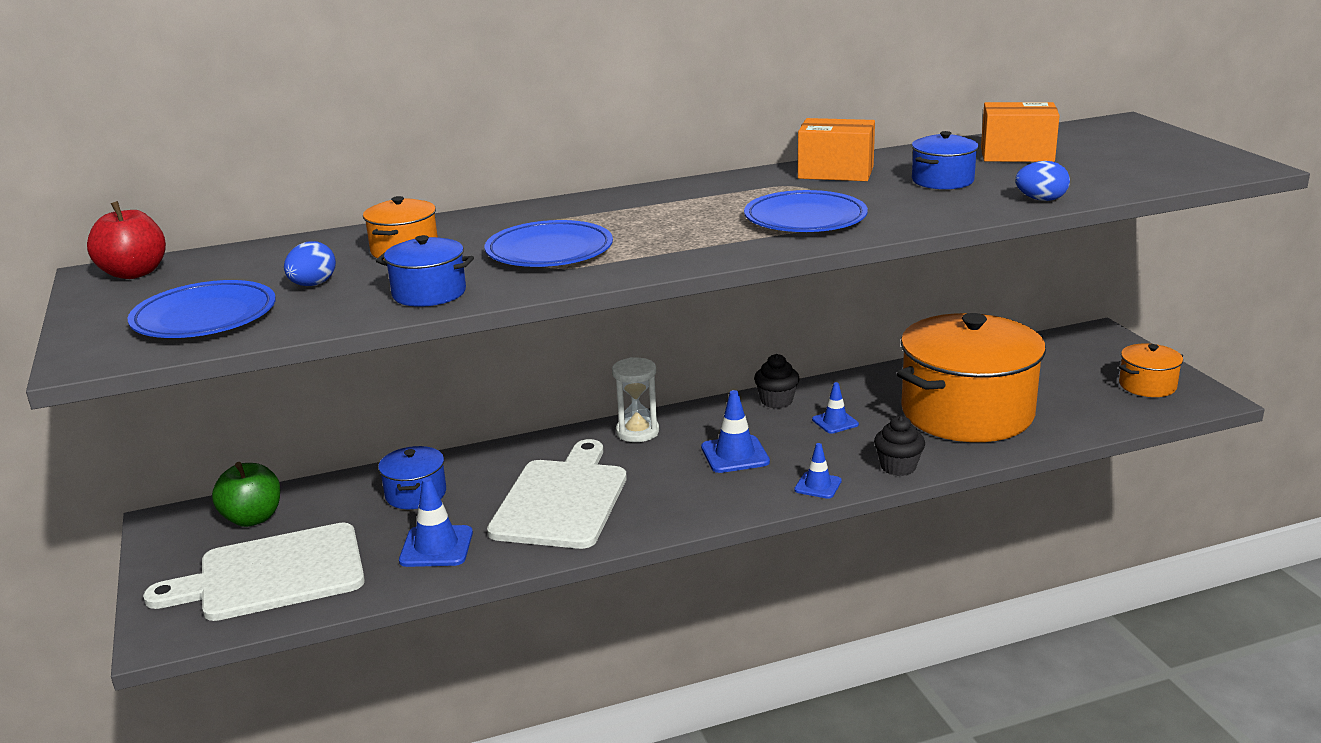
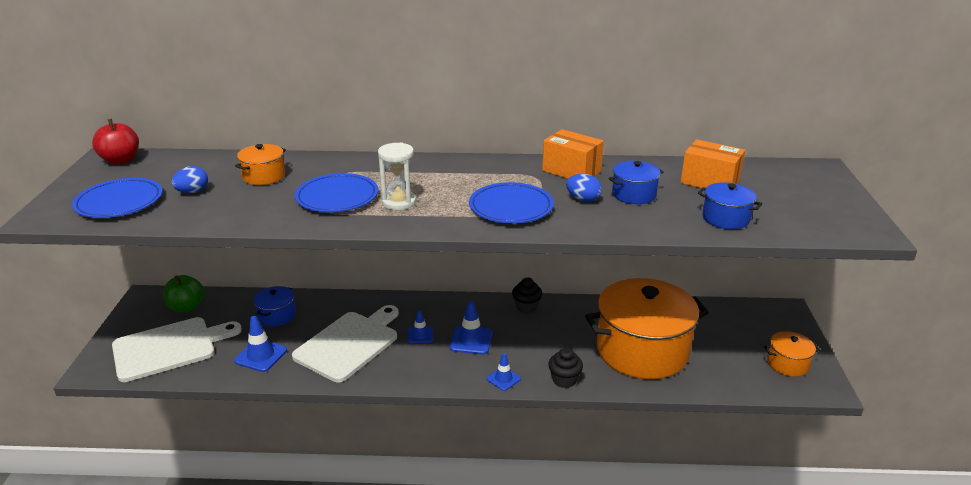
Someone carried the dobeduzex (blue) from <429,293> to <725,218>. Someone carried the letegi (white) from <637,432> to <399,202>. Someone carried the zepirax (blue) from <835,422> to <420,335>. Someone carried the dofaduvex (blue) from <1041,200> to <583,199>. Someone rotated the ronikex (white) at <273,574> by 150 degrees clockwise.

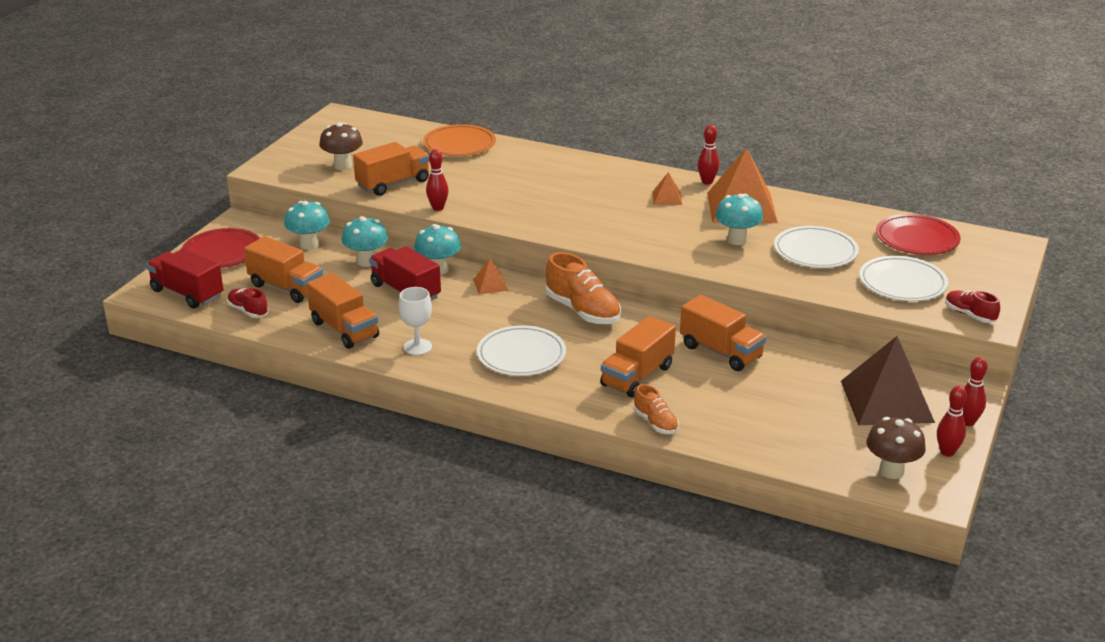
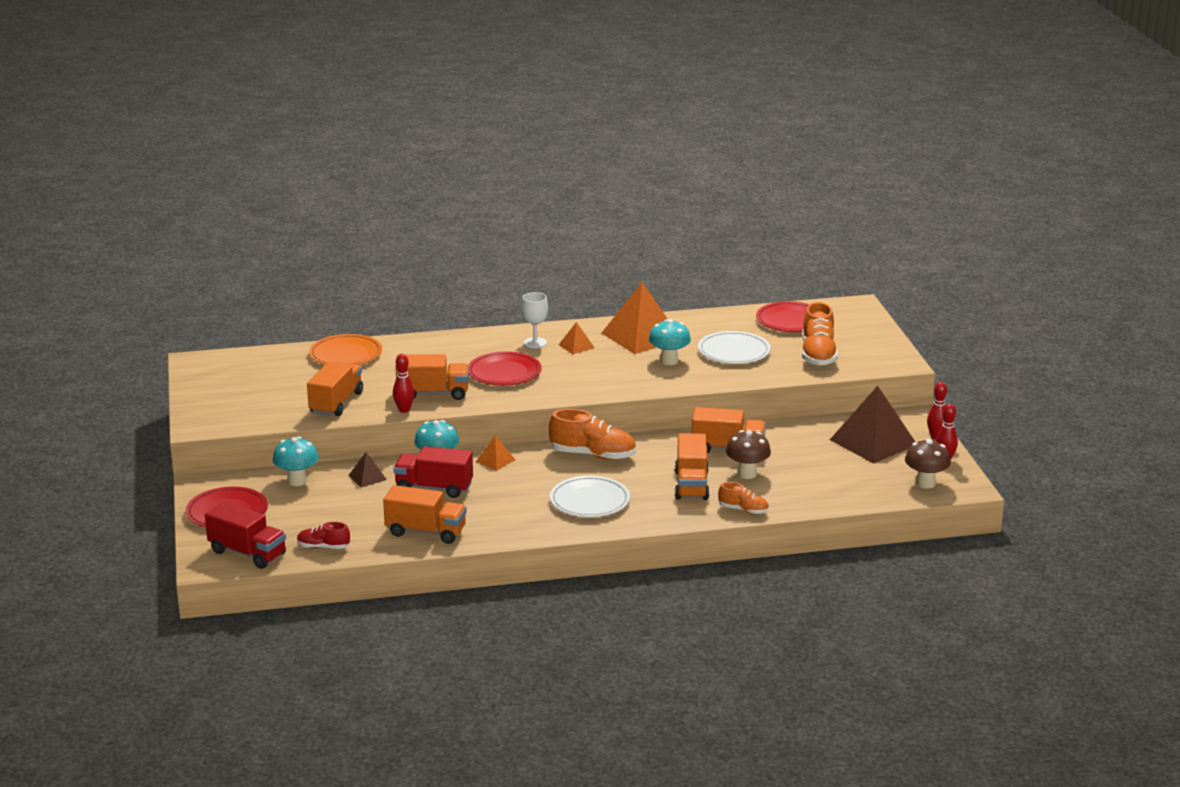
Someone took away the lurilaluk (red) at <707,182>. Someone took away the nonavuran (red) at <969,315>. Someone put down the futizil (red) at <504,373>. Someone carried the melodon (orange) from <286,287> to <433,393>. Someone carried the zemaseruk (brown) from <343,166> to <747,474>. Someone carried the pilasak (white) from <417,347> to <535,343>. Someone swapped the zemaseruk (turquoise) at <366,261> for the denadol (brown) at <367,477>. Someone swapped the futizil (white) at <902,283> for the nonavuran (orange) at <818,355>. Someone rotated the melodon (red) at <187,293> by 150 degrees counterclockwise.

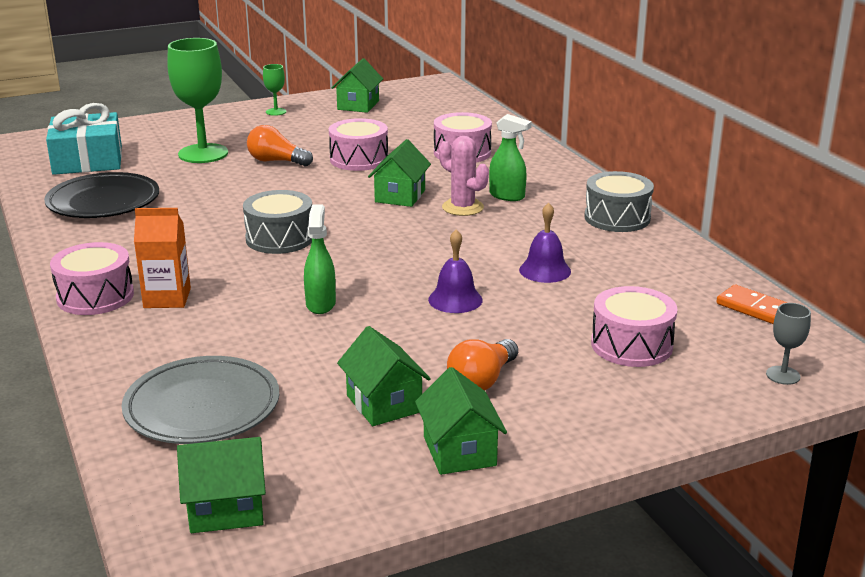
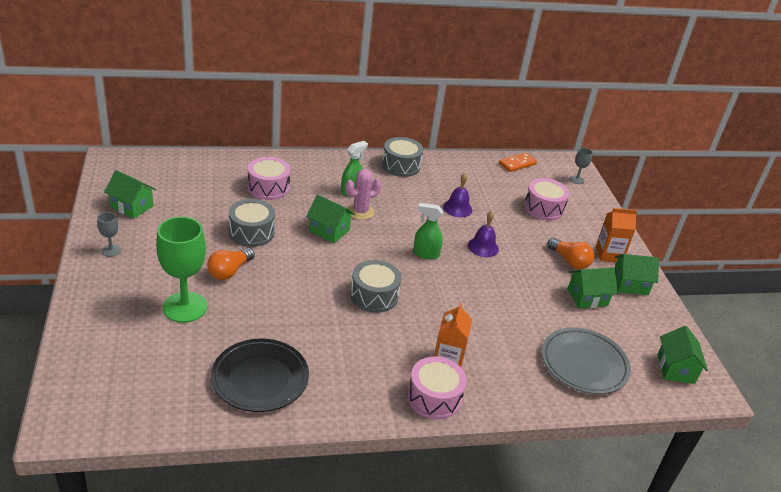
Someone took away the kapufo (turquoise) at <88,160>. Someone put down the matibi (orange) at <609,254>. Someone carried the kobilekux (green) from <321,304> to <425,254>. Someone repainted the pilasak (green) at <276,112>, which became the pilasak (grey) at <111,250>. Someone repainted the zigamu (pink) at <359,159>, which became the zigamu (grey) at <251,232>.

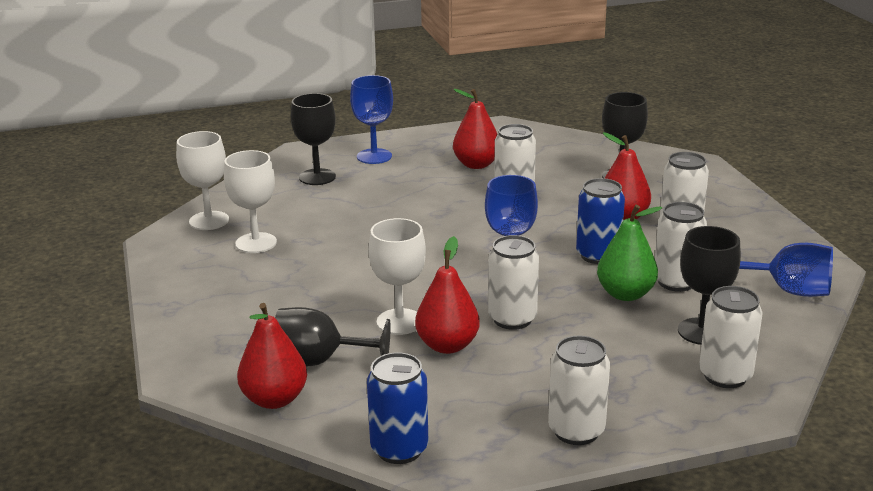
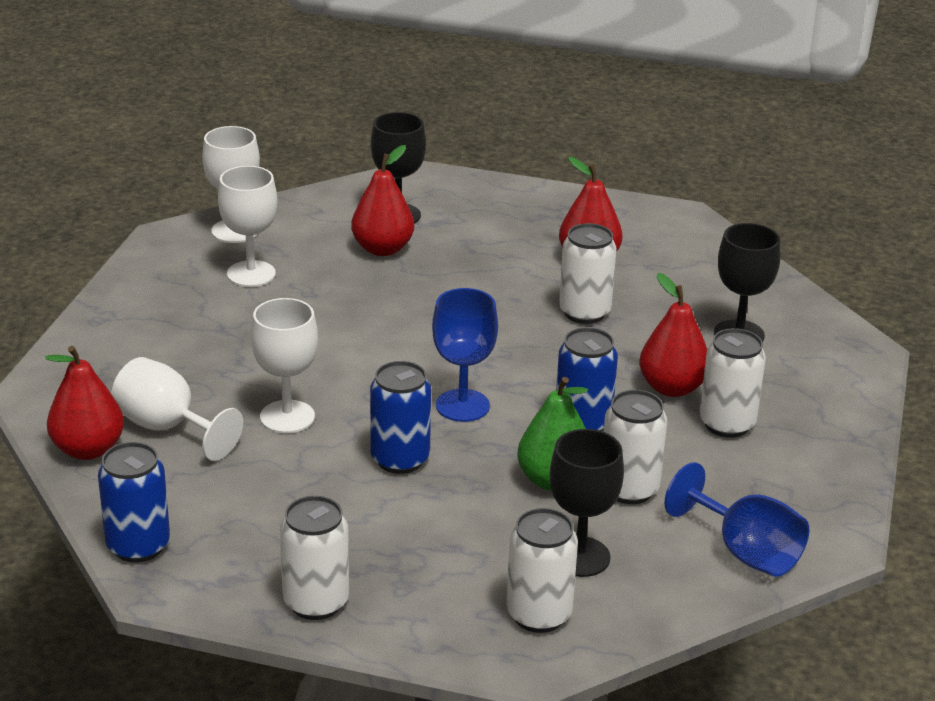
Someone took away the pilasak (blue) at <374,156>. Someone carried the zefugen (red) from <447,345> to <382,249>. Someone repainted the pilasak (black) at <319,361>, which became the pilasak (white) at <167,428>. Someone repainted the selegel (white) at <512,319>, which became the selegel (blue) at <400,459>.

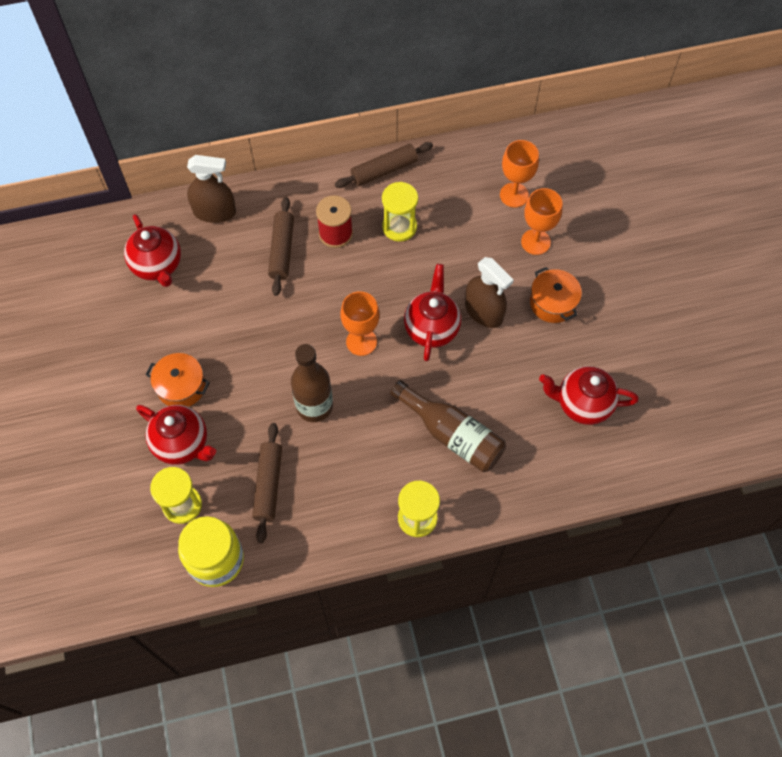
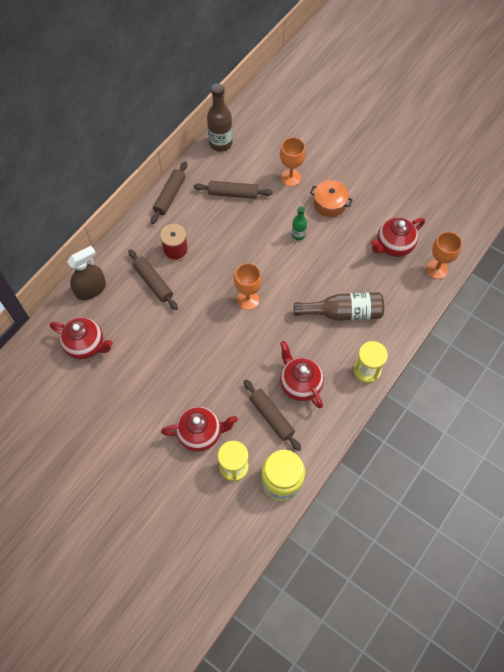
Someone took away the dobeduzex (orange) at <181,386>. Someone took away the letegi (yellow) at <399,227>. Someone put down the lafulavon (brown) at <233,193>. Someone carried the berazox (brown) from <314,406> to <220,143>. Someone carried the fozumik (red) from <431,328> to <300,384>. Someone carried the pilasak (orange) from <514,195> to <437,269>. Someone swapped the kobilekux (brown) at <483,311> for the berazox (green) at <298,235>.

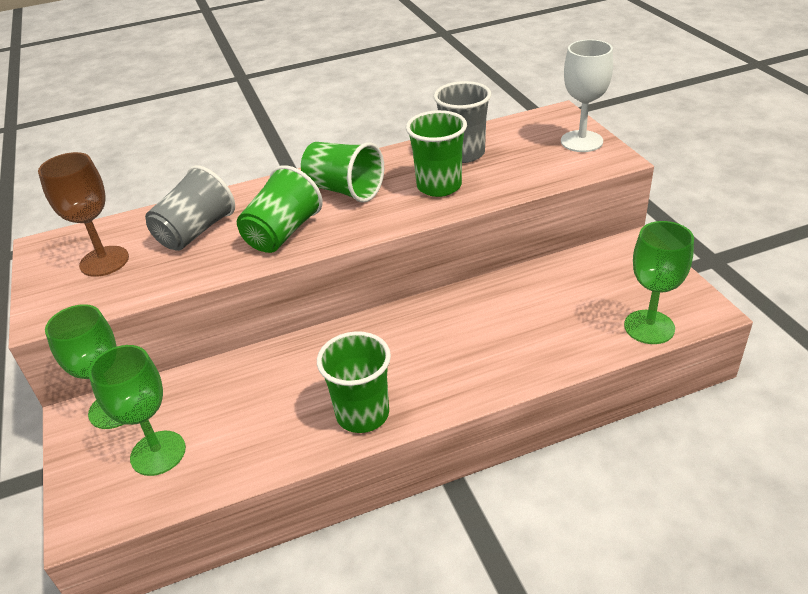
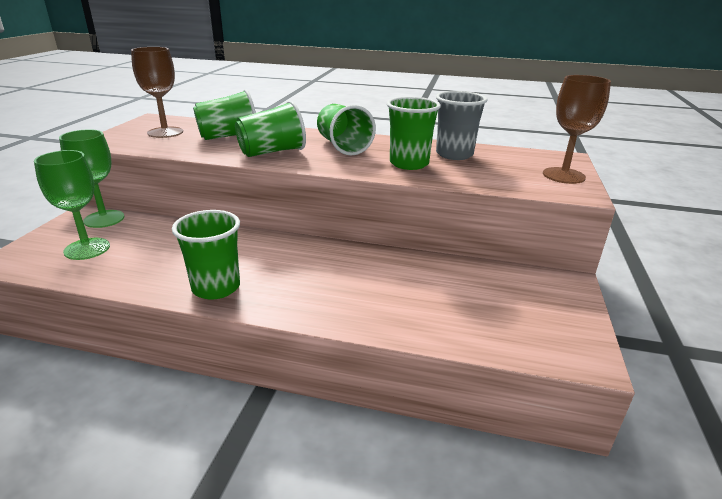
Someone took away the pilasak (green) at <649,327>. Someone repainted the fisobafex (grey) at <196,232>, which became the fisobafex (green) at <229,136>. Someone repainted the pilasak (white) at <581,141>, which became the pilasak (brown) at <563,175>.

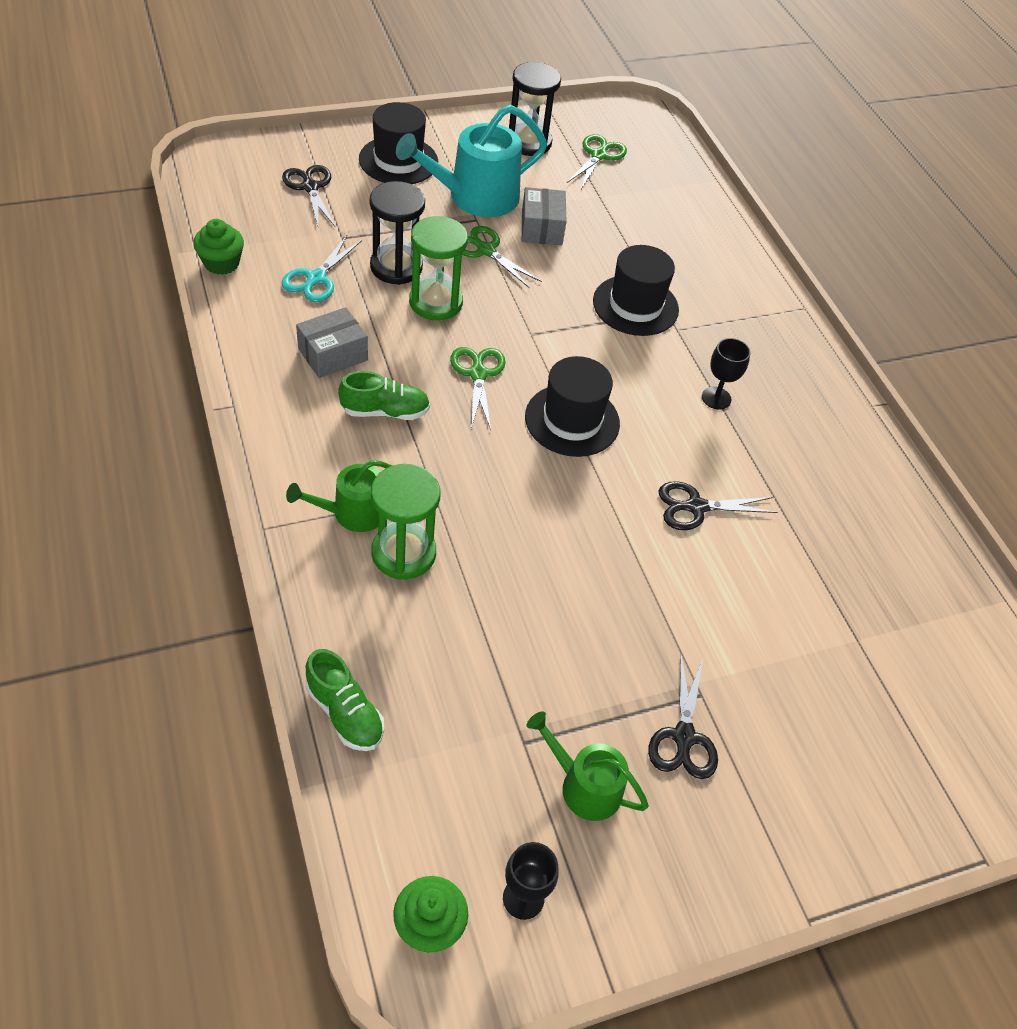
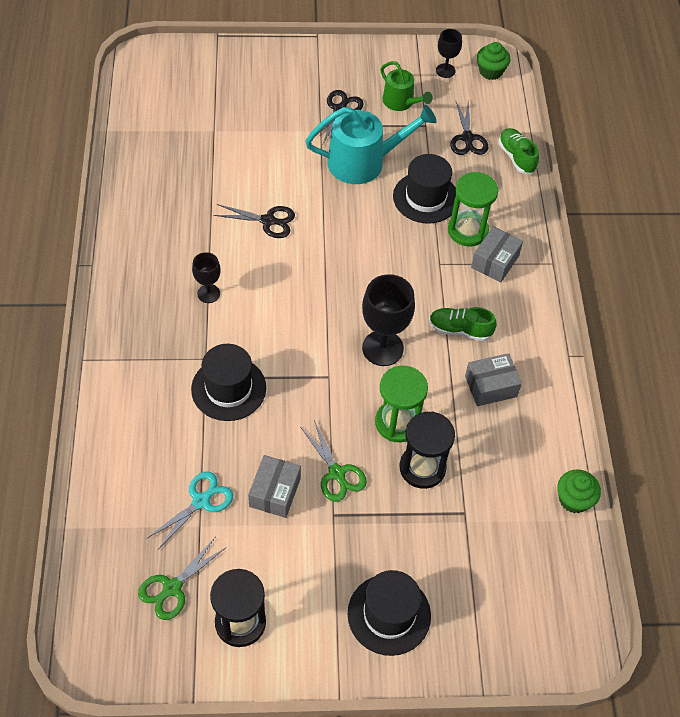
Someone carried the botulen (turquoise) from <316,279> to <201,501>. Someone carried the botulen (black) from <310,187> to <467,138>. Someone carried the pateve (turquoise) from <475,197> to <363,162>. Someone carried the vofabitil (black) from <572,420> to <425,198>. Someone swapped the pateve (green) at <353,513> for the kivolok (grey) at <495,261>. Someone swapped the botulen (green) at <478,374> for the pilasak (black) at <382,348>.

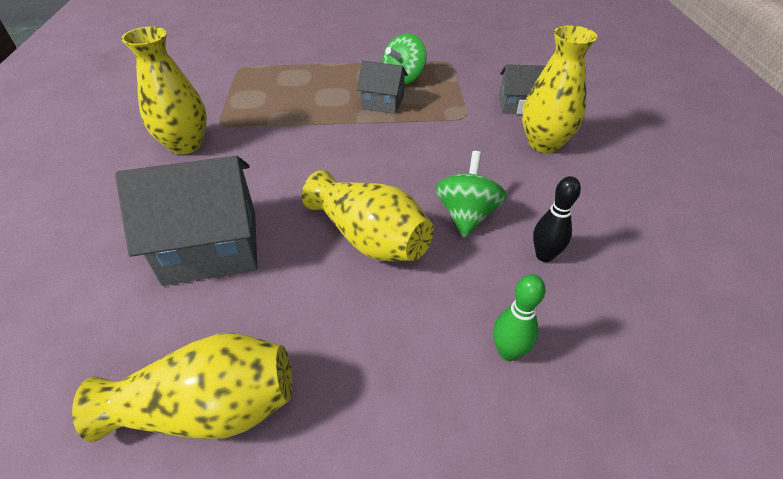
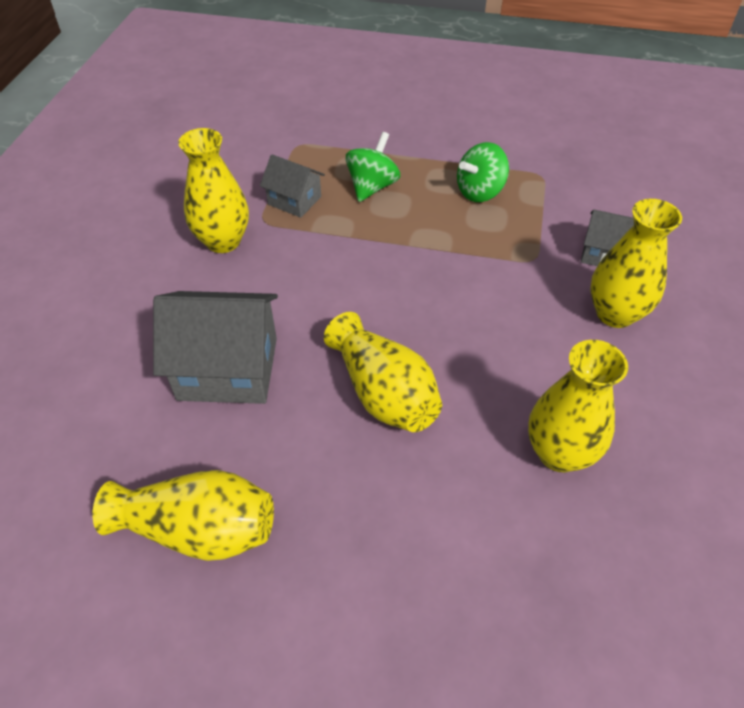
Someone took away the lurilaluk (green) at <508,352>. Someone carried the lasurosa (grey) from <382,102> to <294,200>. Someone carried the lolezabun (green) from <467,215> to <372,187>. Someone swapped the lurilaluk (black) at <544,255> for the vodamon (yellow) at <559,453>.

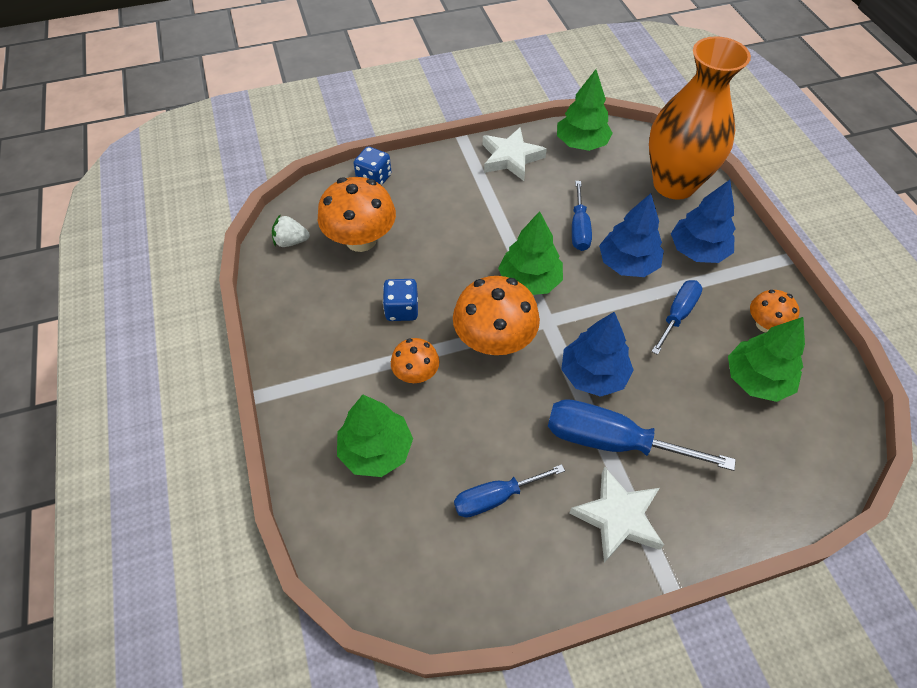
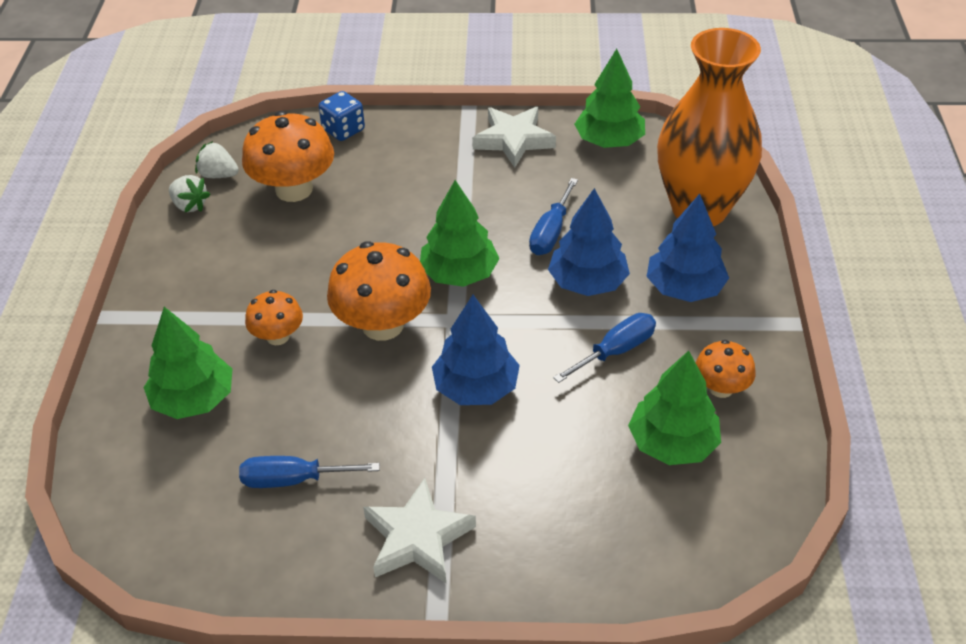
Someone took away the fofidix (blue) at <402,310>. Someone took away the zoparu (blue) at <612,441>. Someone put down the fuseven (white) at <190,205>.

